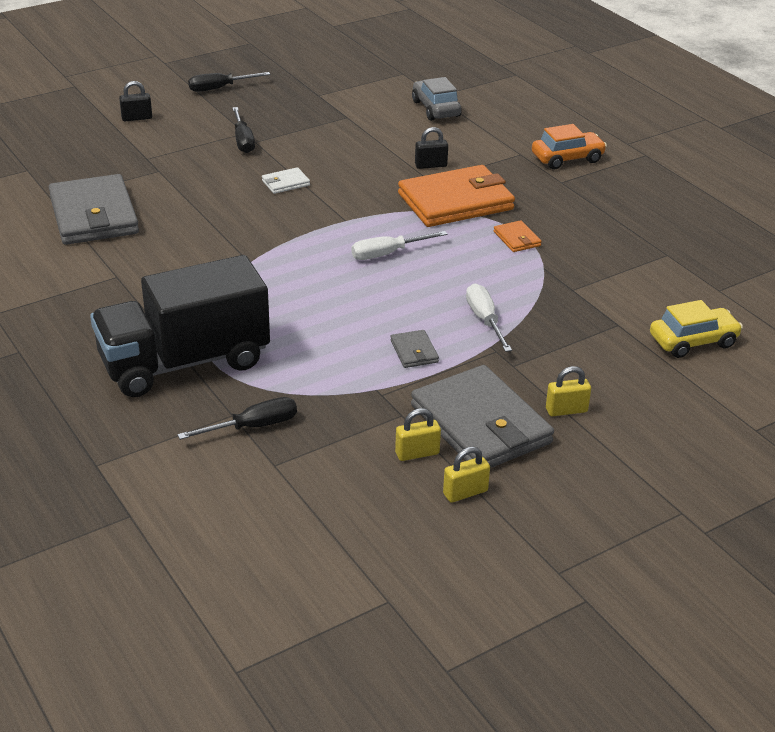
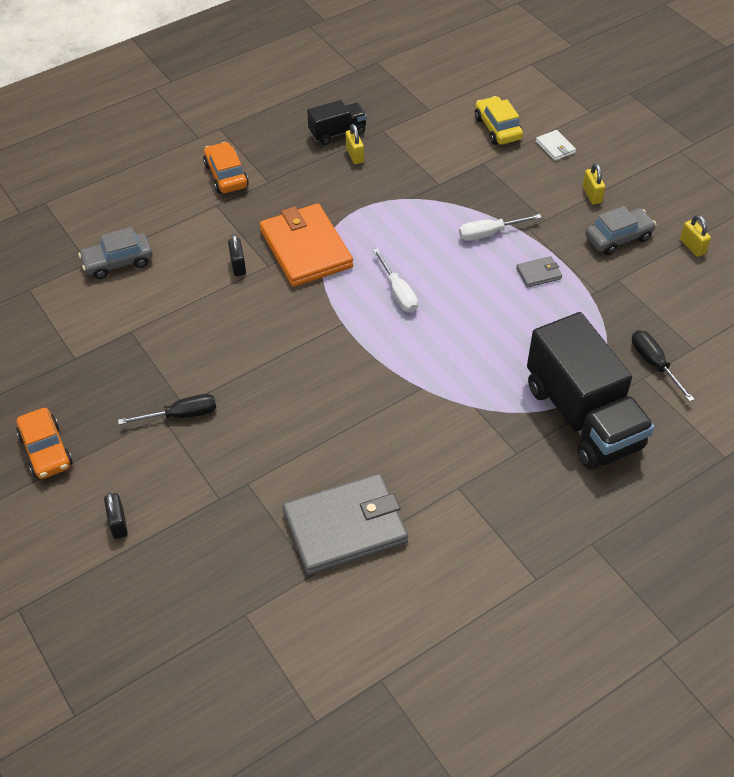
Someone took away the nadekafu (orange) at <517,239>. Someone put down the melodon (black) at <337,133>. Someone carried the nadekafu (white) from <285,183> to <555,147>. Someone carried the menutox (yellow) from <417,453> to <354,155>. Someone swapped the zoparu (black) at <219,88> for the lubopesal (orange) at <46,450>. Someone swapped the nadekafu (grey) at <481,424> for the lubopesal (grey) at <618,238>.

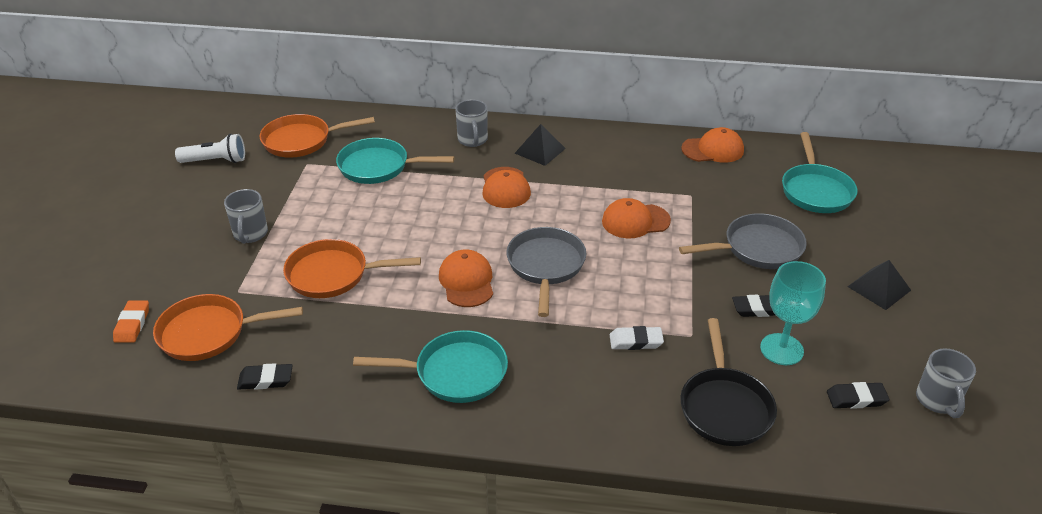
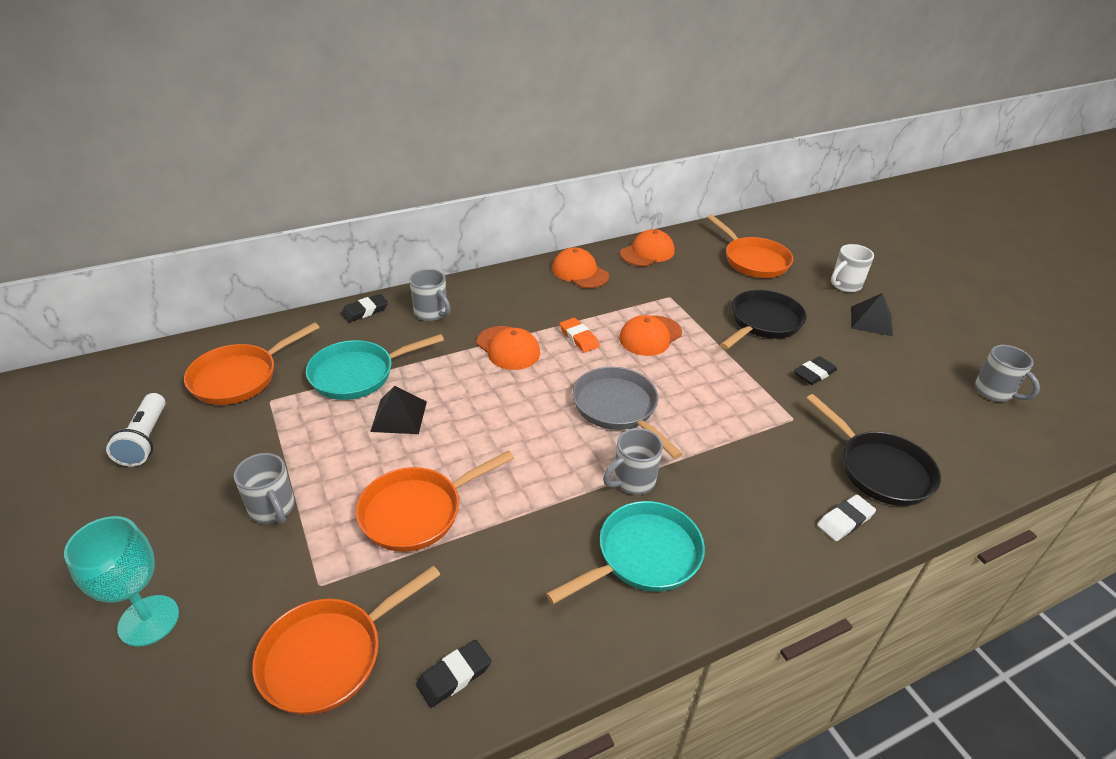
Someone put down the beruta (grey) at <632,481>. Someone put down the beruta (white) at <845,285>. Someone carried the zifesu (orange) from <132,324> to <579,338>. Someone carried the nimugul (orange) from <466,281> to <580,272>. Someone carried the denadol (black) from <540,150> to <399,416>. Someone carried the zifesu (white) from <636,341> to <845,520>. Someone carried the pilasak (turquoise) from <781,349> to <148,620>. Someone carried the zifesu (black) from <856,398> to <365,311>. Someone repainted the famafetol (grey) at <758,248>, which became the famafetol (black) at <763,322>. Someone repainted the famafetol (turquoise) at <815,191>, which became the famafetol (orange) at <753,260>. Someone rotated the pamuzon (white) at <215,161> by 120 degrees clockwise.

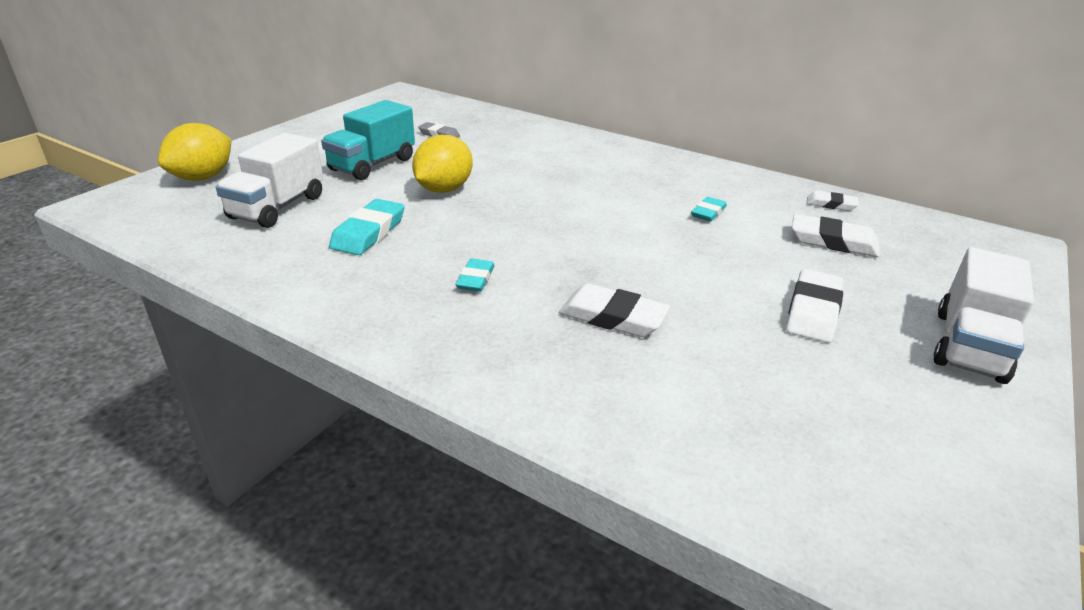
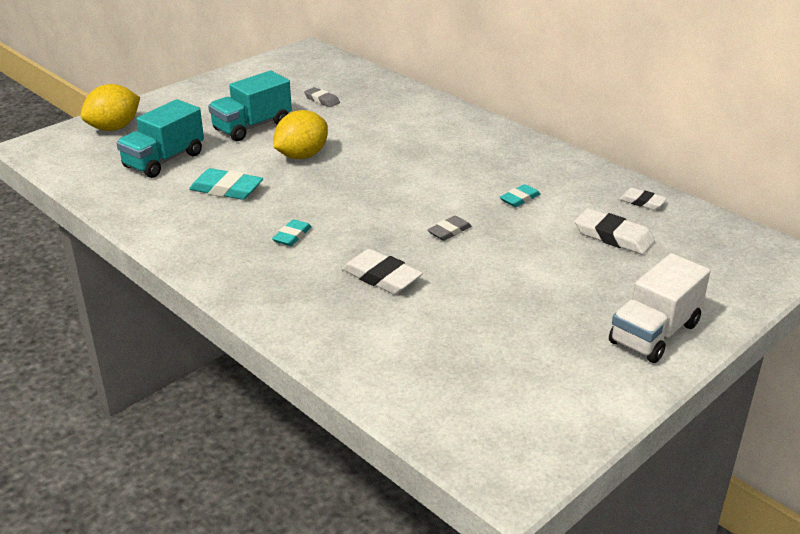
Someone took away the zifesu (white) at <813,311>. Someone put down the zifesu (grey) at <449,231>. Someone repainted the melodon (white) at <277,207>, which became the melodon (turquoise) at <164,160>. Someone rotated the zifesu (turquoise) at <369,232> by 75 degrees clockwise.

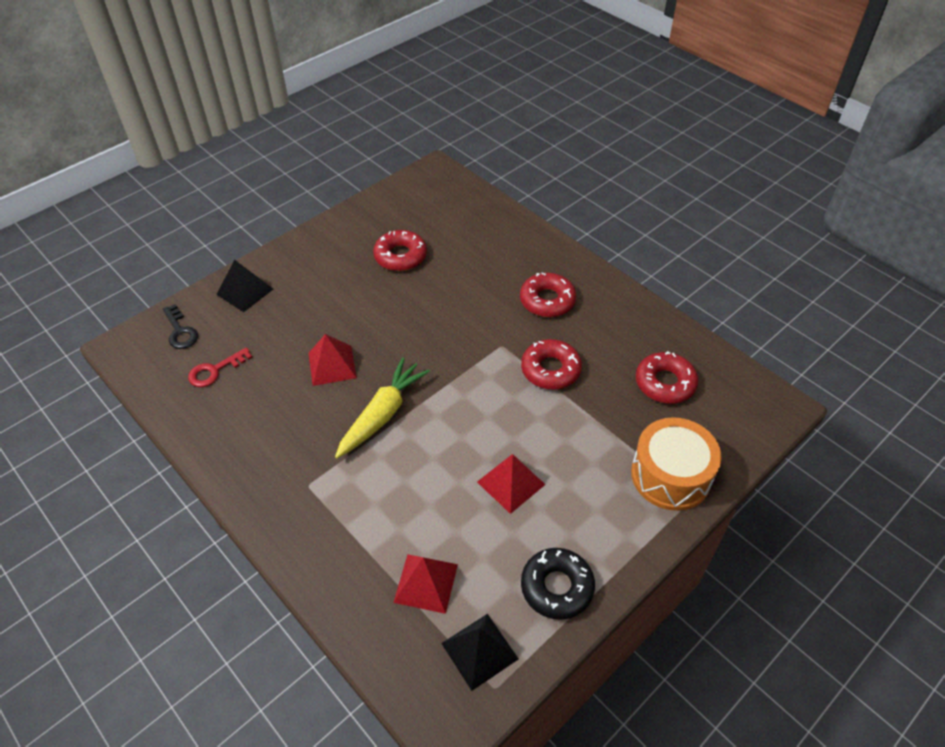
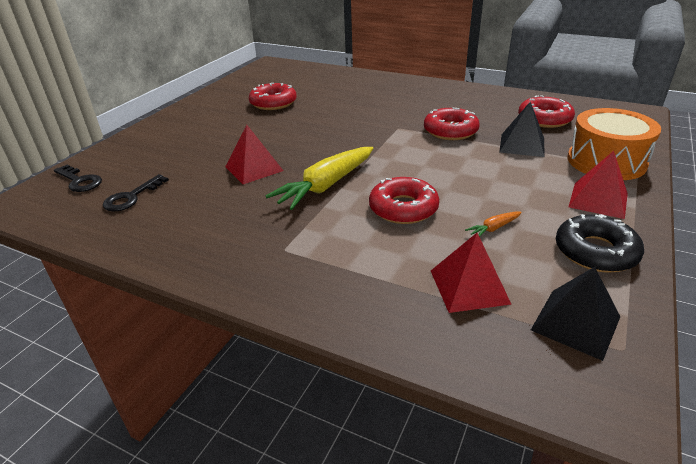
Someone put down the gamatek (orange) at <493,228>. Someone carried the denadol (black) from <245,291> to <522,145>. Someone carried the denadol (red) from <510,483> to <598,200>. Someone carried the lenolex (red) from <547,300> to <403,208>. Someone repainted the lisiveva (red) at <215,370>, which became the lisiveva (black) at <131,197>. Someone rotated the gamatek (yellow) at <382,414> by 150 degrees counterclockwise.

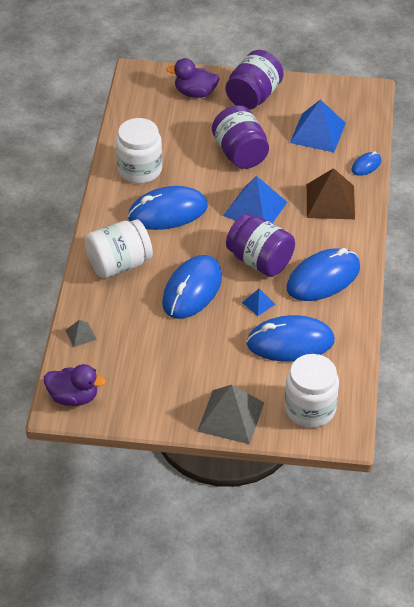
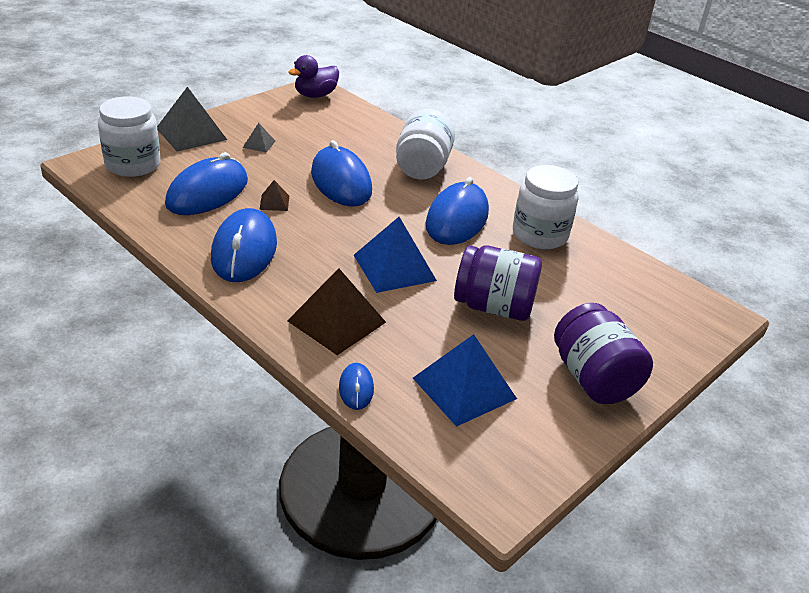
Someone took away the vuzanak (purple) at <195,93>. Someone took away the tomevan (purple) at <260,260>. Someone carried the denadol (grey) from <80,334> to <259,144>. Someone repainted the denadol (blue) at <258,303>, which became the denadol (brown) at <274,202>.

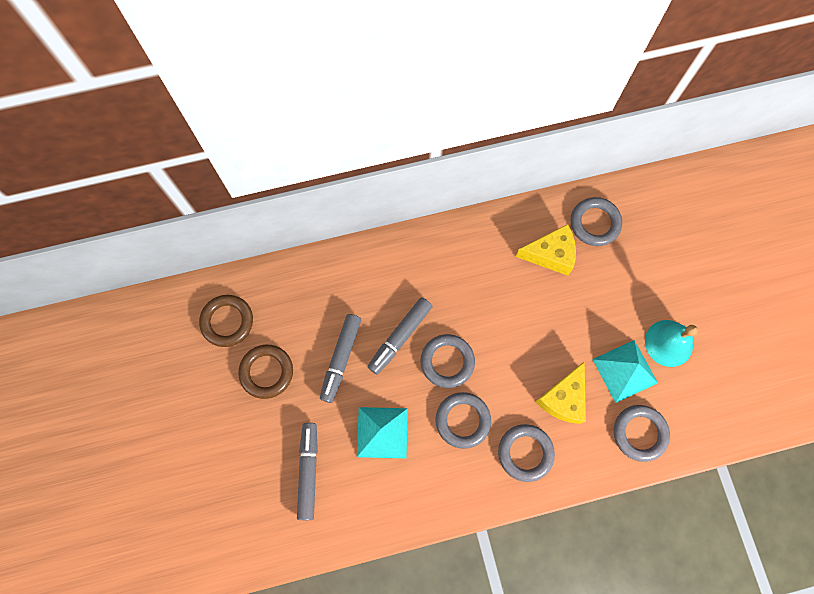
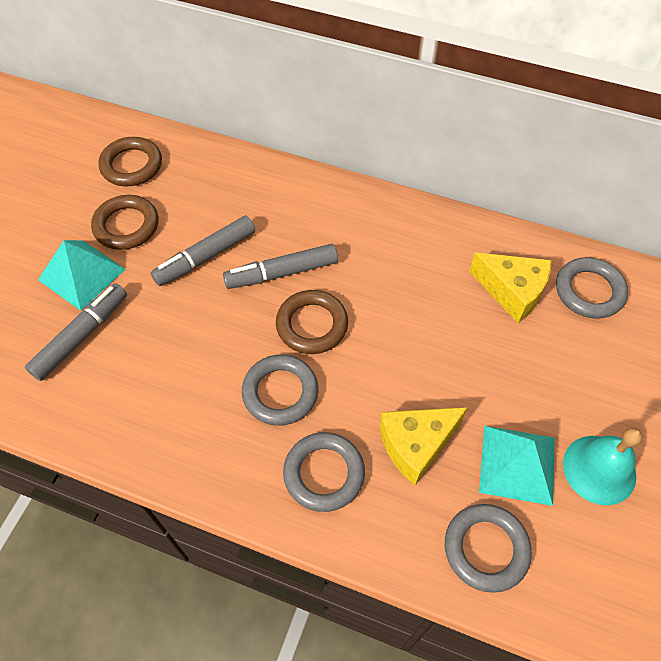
Someone carried the denadol (turquoise) from <382,432> to <82,274>. Someone repainted the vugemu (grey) at <447,361>, which became the vugemu (brown) at <312,325>.

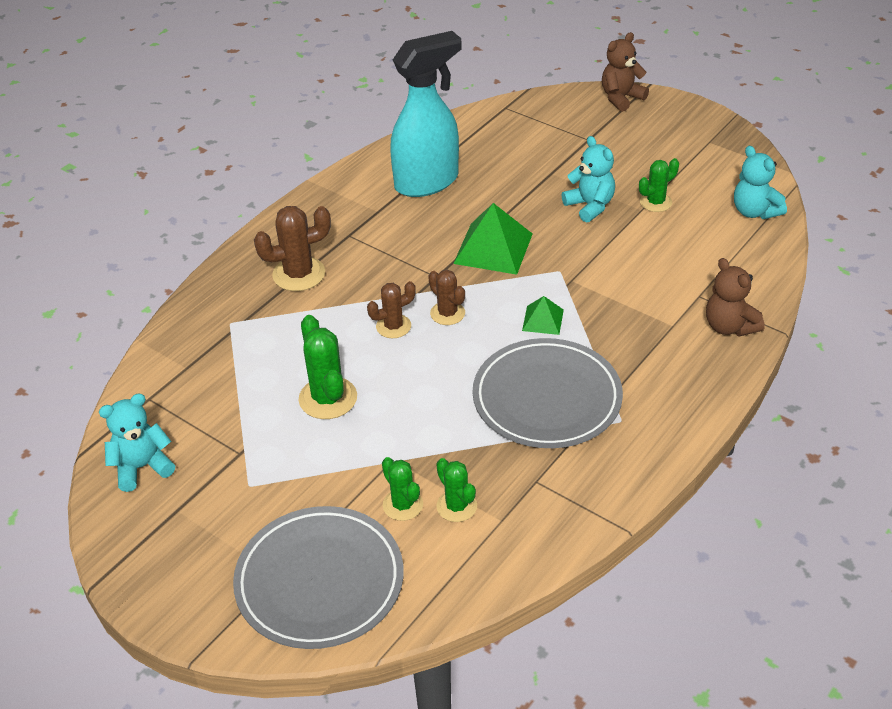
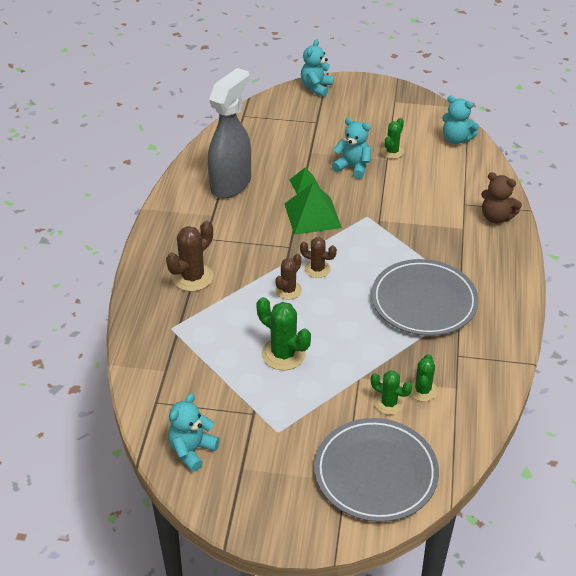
Someone carried the denadol (green) from <543,320> to <305,184>. Someone repainted the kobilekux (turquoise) at <427,182>, which became the kobilekux (grey) at <231,184>. Someone repainted the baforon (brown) at <621,98>, which became the baforon (turquoise) at <316,87>. Someone rotated the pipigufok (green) at <456,506> by 75 degrees clockwise.

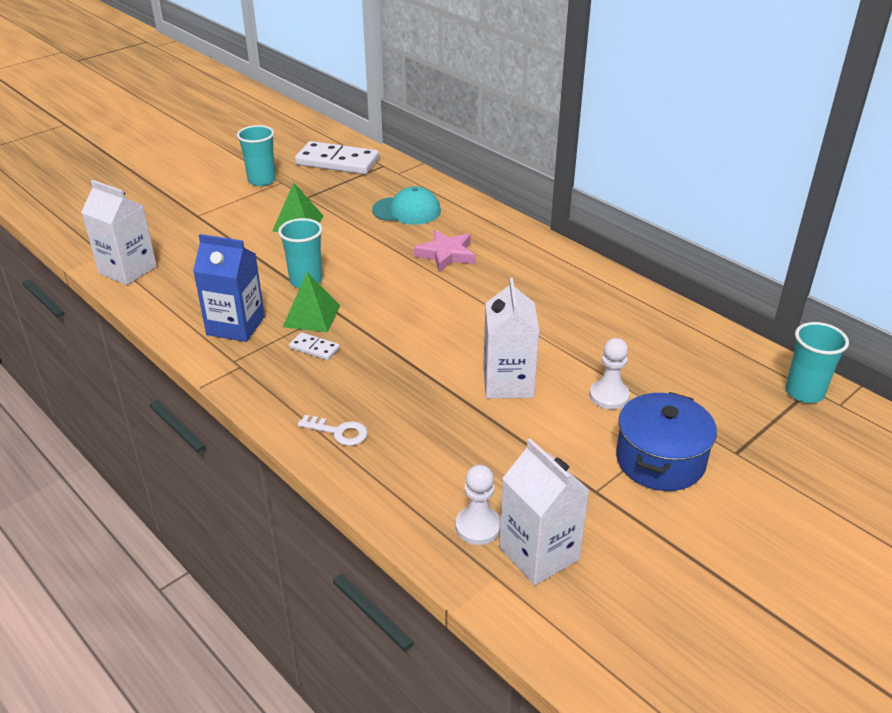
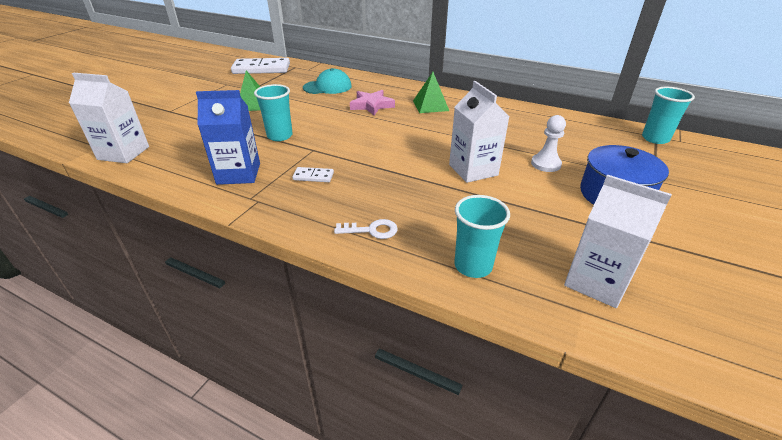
Someone took away the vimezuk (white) at <478,527>. Someone carried the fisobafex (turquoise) from <261,180> to <473,266>. Someone carried the denadol (green) from <311,316> to <430,105>.

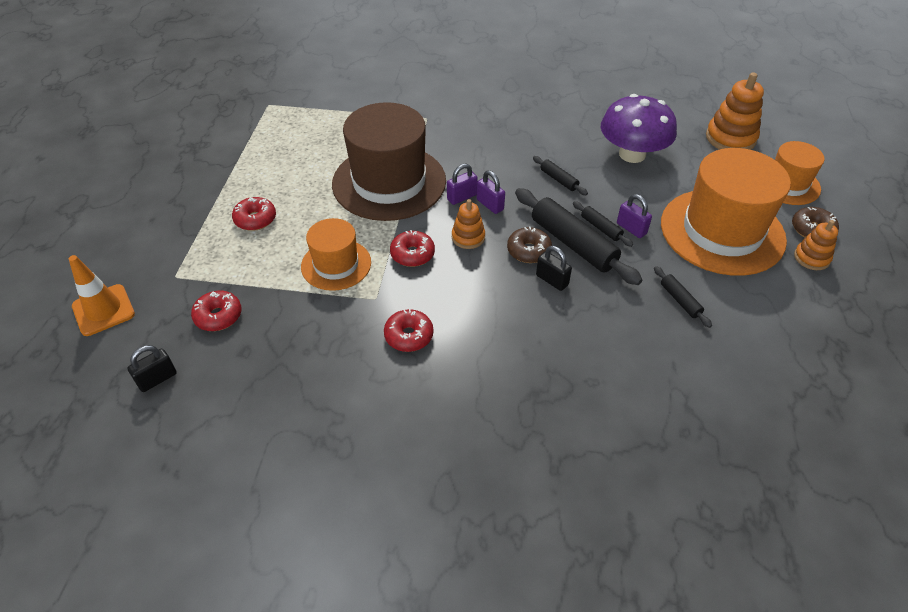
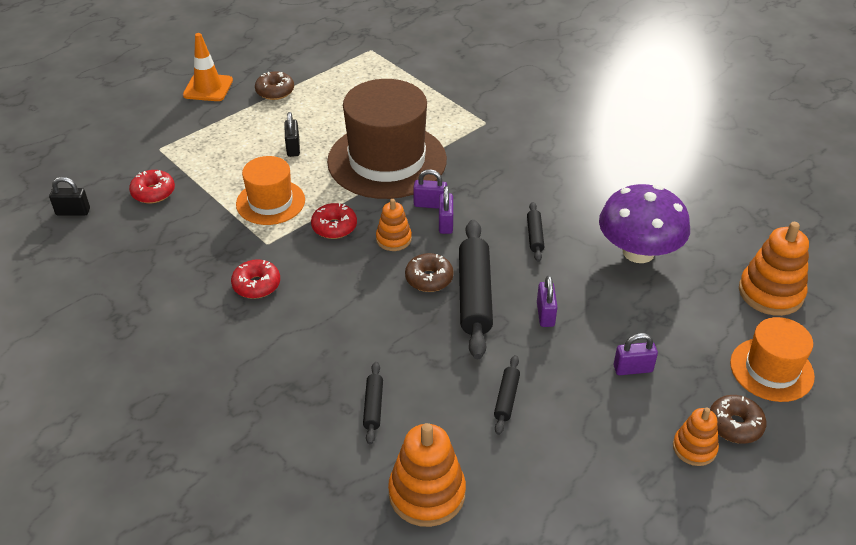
Someone took away the lenolex (red) at <255,219>. Someone put down the lenolex (brown) at <275,91>. Someone put down the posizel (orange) at <427,493>. Someone carried the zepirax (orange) from <103,310> to <208,88>. Someone carried the menutox (black) from <552,280> to <293,148>. Someone carried the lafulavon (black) from <601,228> to <373,406>. Someone swapped the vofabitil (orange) at <722,231> for the menutox (purple) at <633,369>.

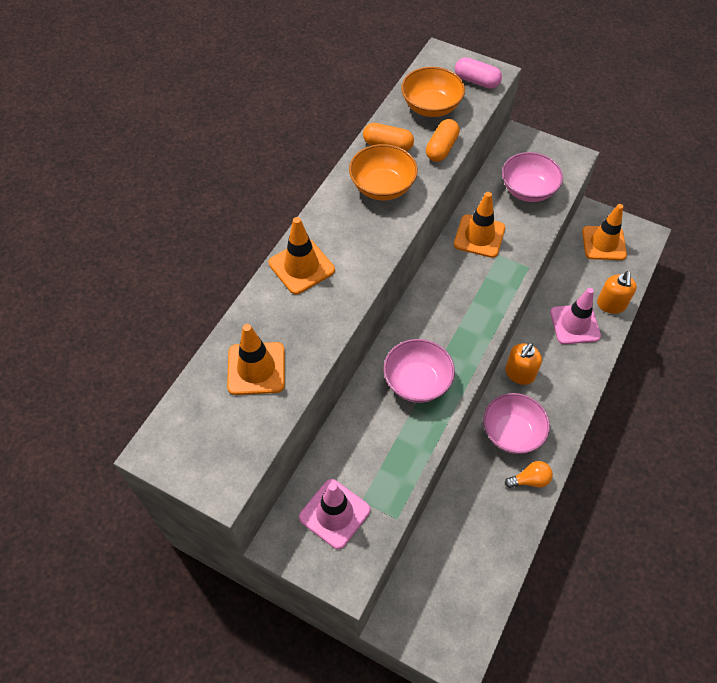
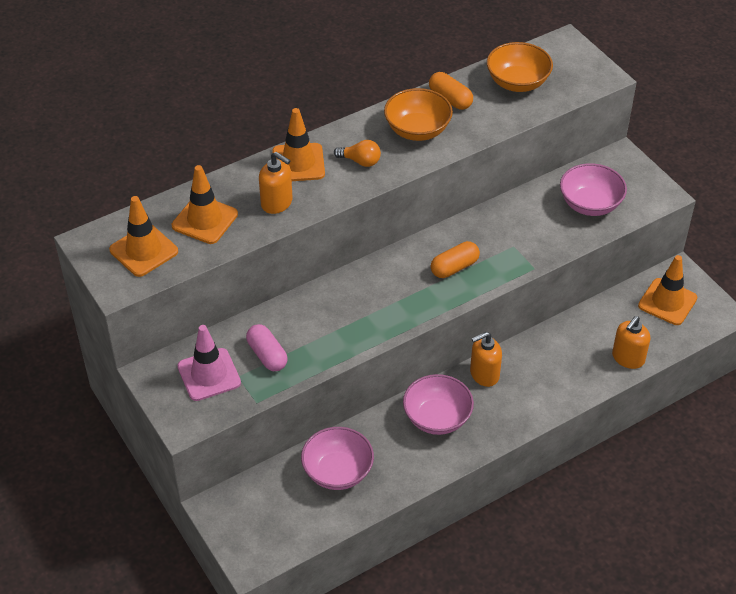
Someone took away the zepirax (pink) at <575,324>. Someone put down the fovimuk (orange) at <277,203>. Someone carried the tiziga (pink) from <417,382> to <337,472>. Someone carried the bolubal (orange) from <441,148> to <454,267>. Someone carried the zepirax (orange) from <479,236> to <144,251>. Someone carried the bolubal (pink) from <476,81> to <267,355>. Someone carried the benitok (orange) from <530,480> to <360,161>.

